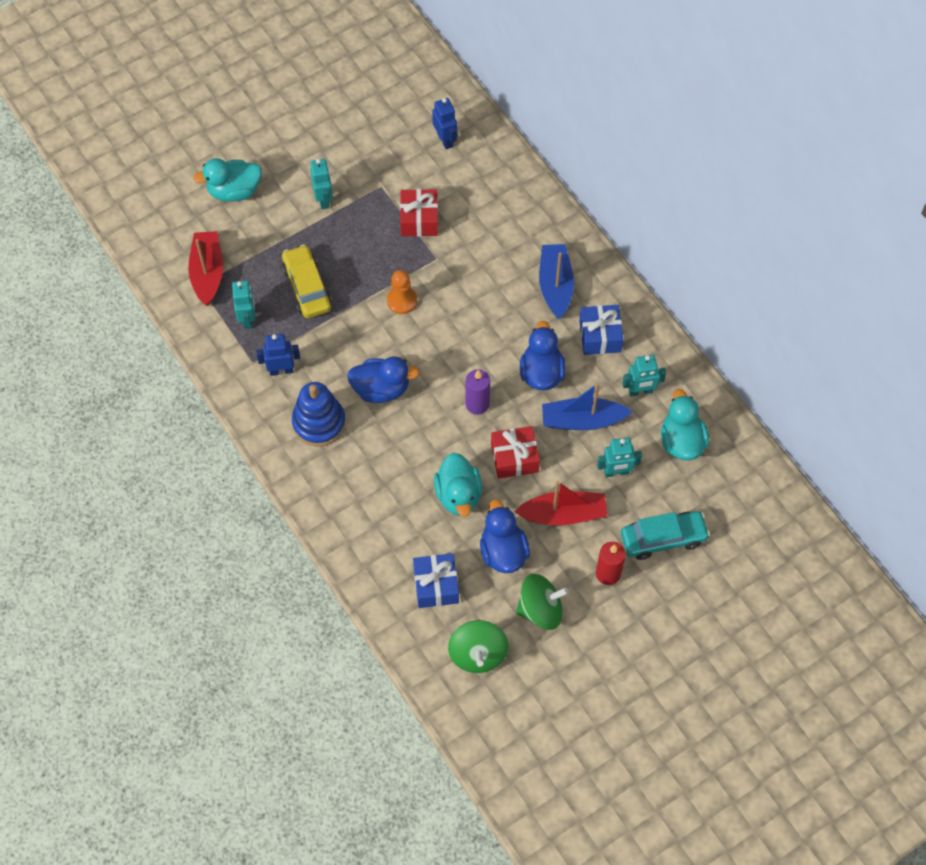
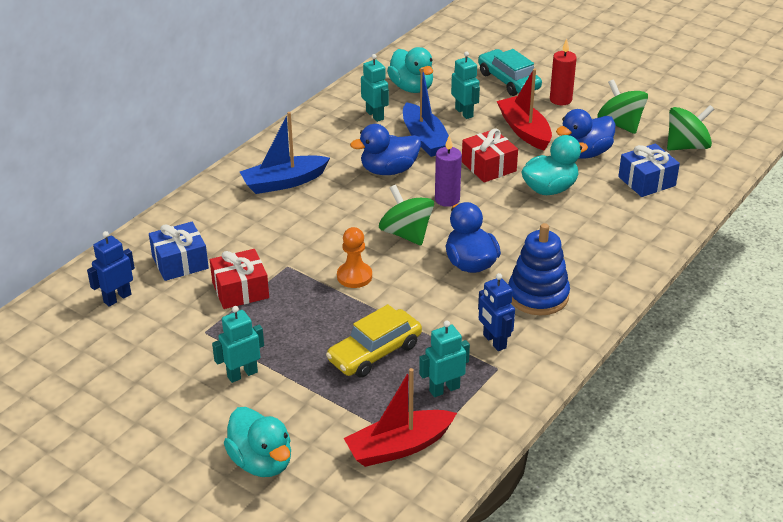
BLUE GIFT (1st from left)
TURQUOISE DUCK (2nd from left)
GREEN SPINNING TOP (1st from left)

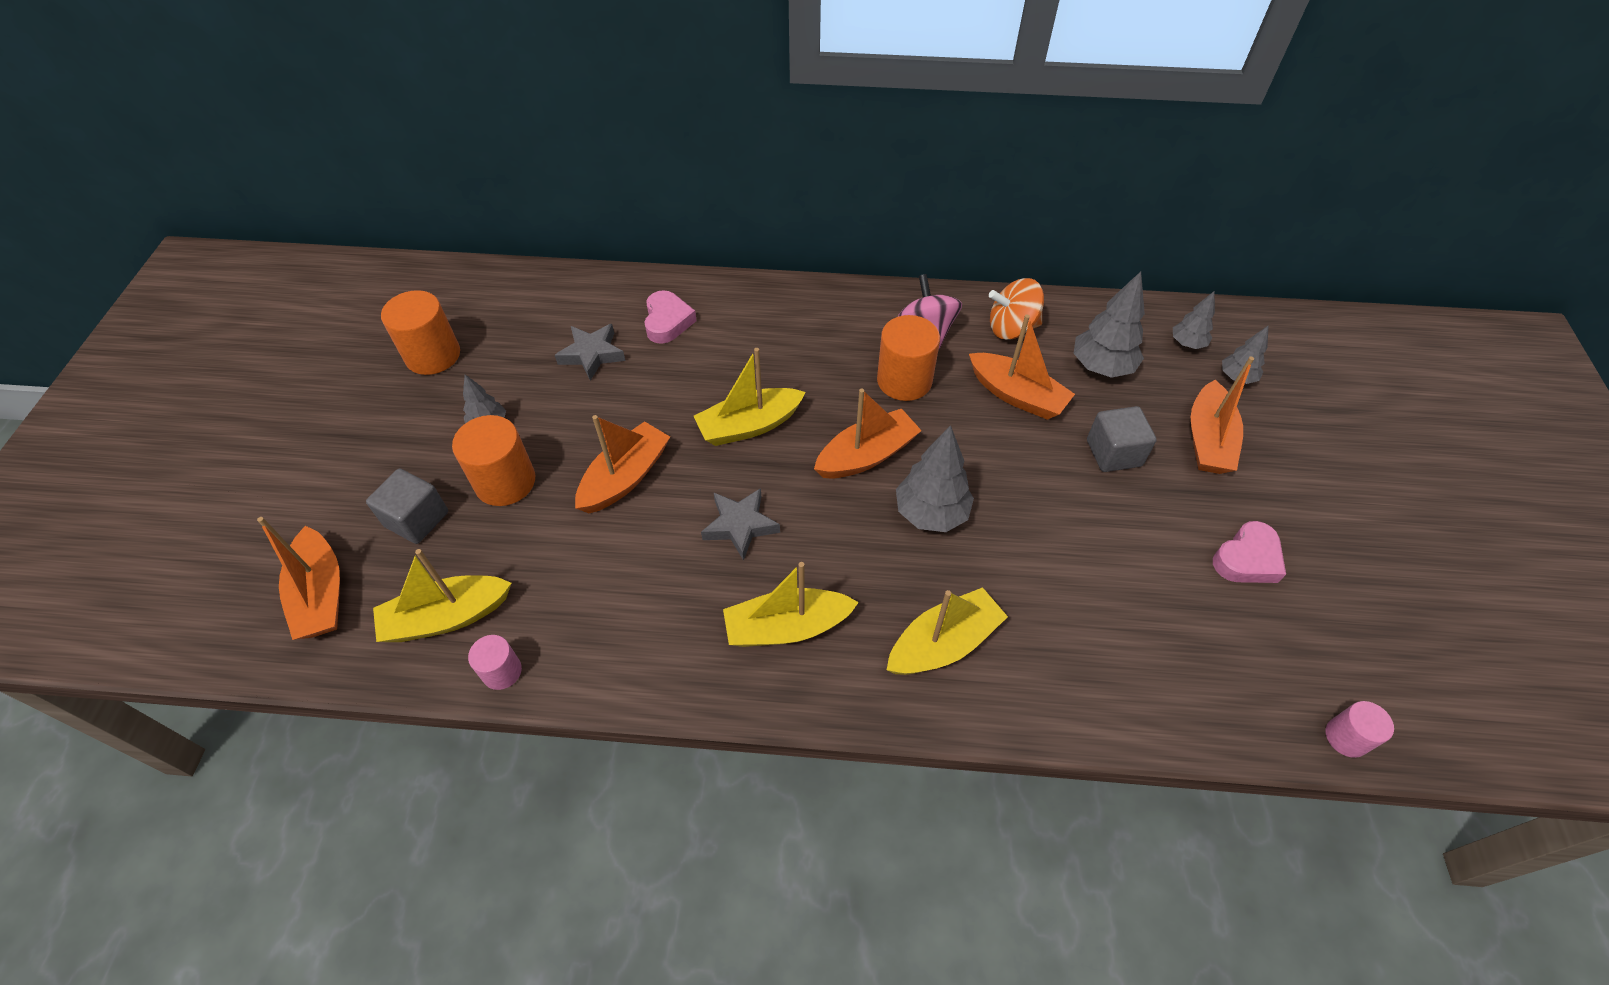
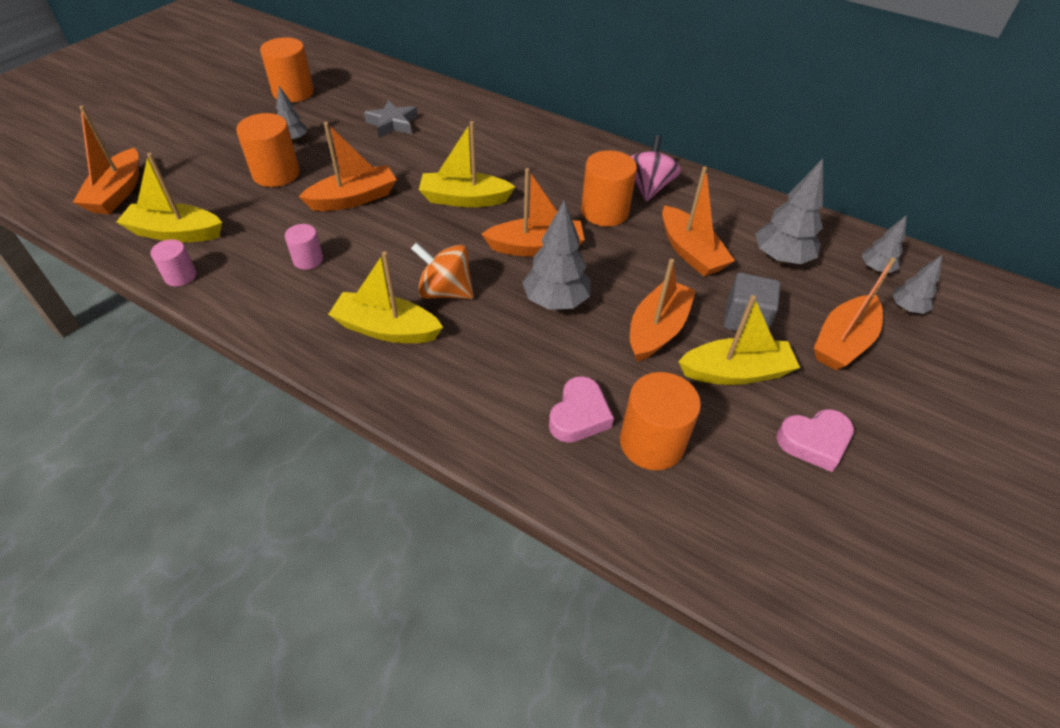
GREY CUBE (1st from left in the first image)
PINK HEART (1st from left)
GREY STAR (2nd from left in the first image)
YELLOW BOAT (4th from left)
ORANGE SPINNING TOP
PINK CYLINDER (2nd from left)
ORANGE CYLINDER (4th from left)
ORANGE BOAT (4th from left)

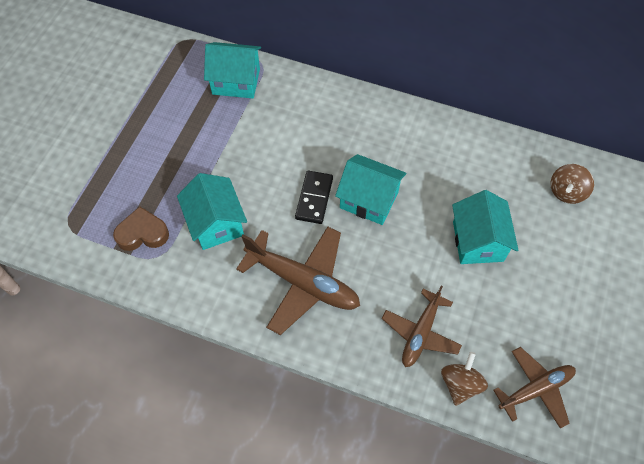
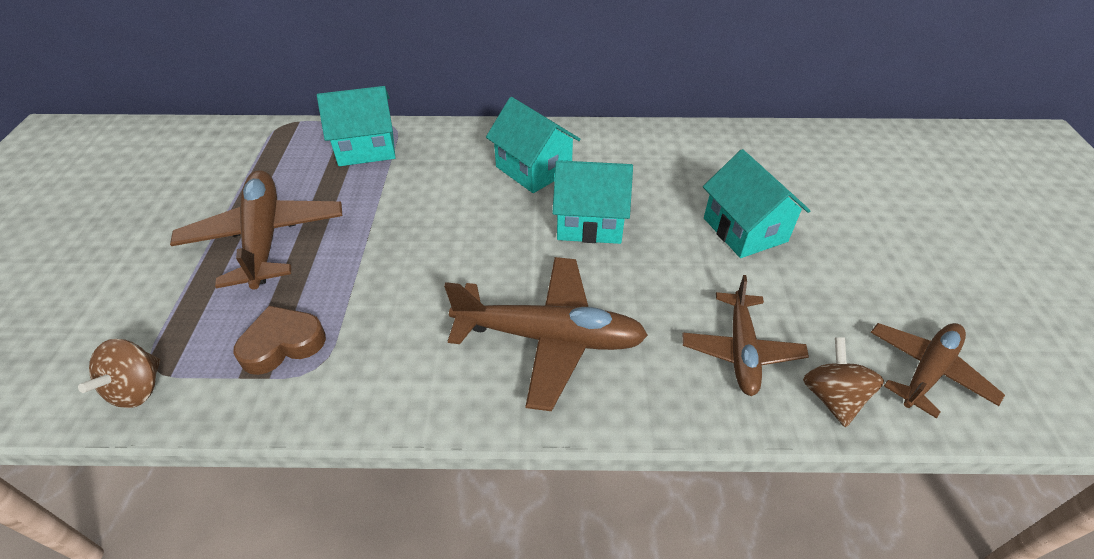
TURQUOISE HOUSE (2nd from left)
BLACK DOMINO
BROWN SPINNING TOP (1st from left)
BROWN PLANE (1st from left)

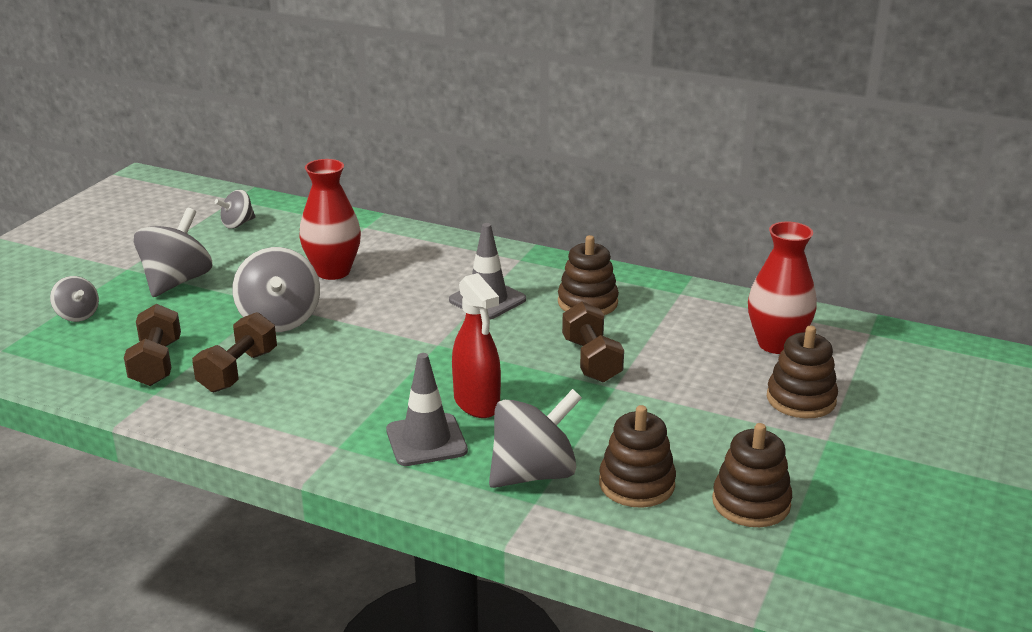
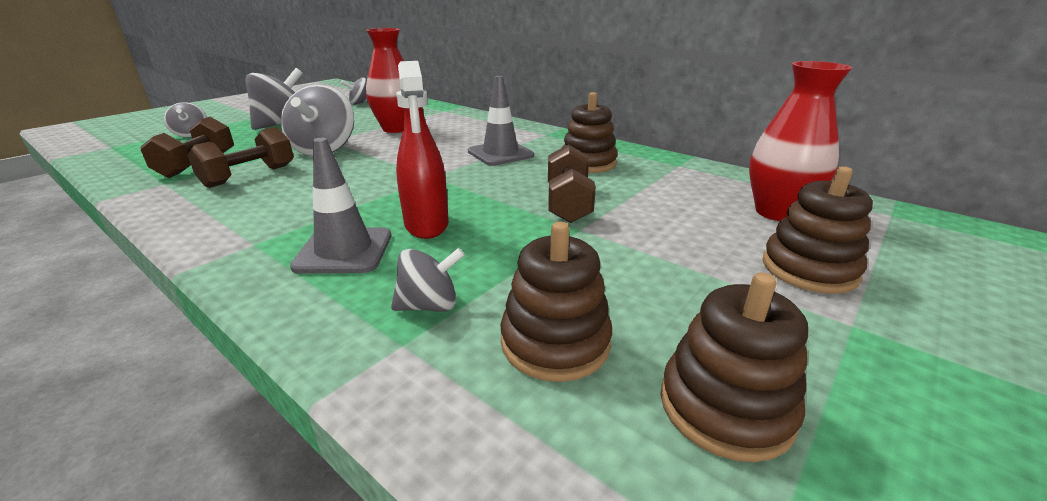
GREY SPINNING TOP (5th from left)

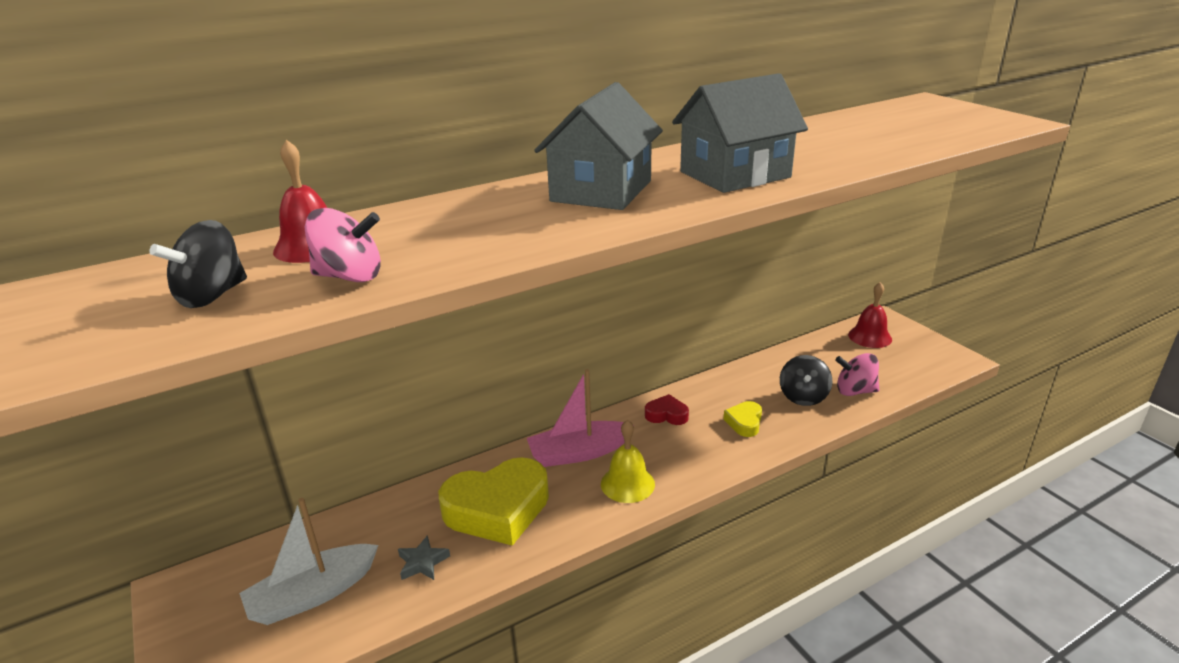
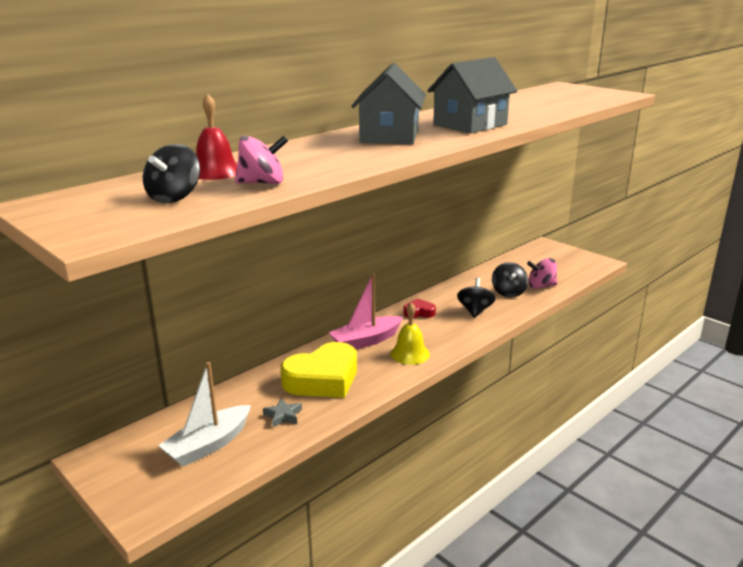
BLACK SPINNING TOP (2nd from left)
RED BELL (2nd from left in the first image)

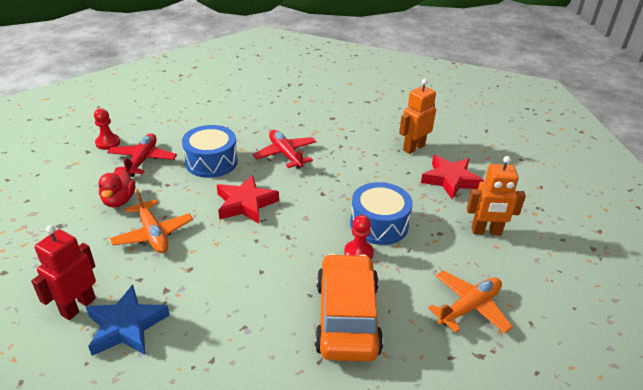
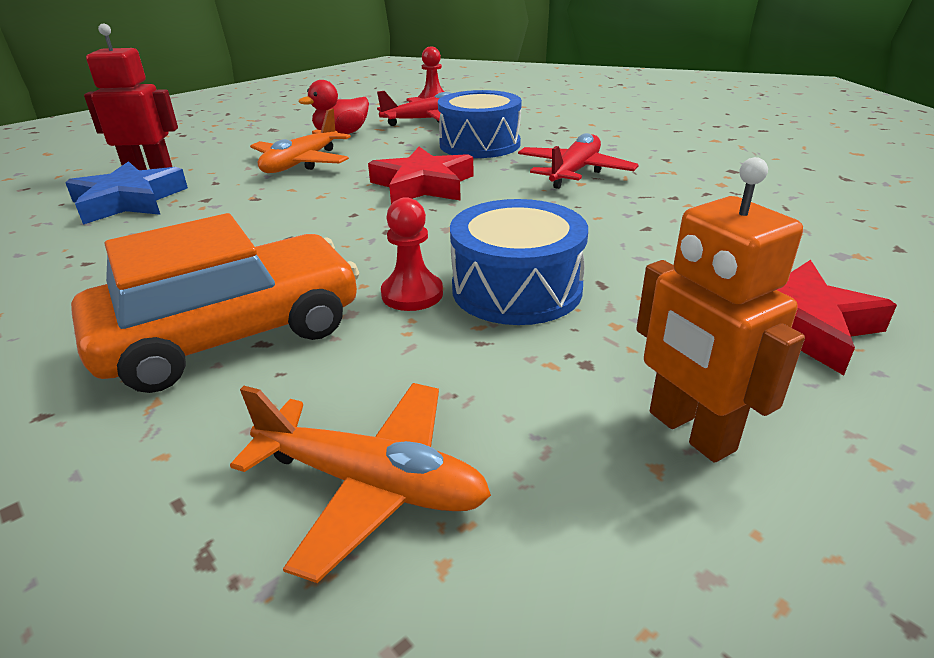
ORANGE ROBOT (1st from left in the first image)

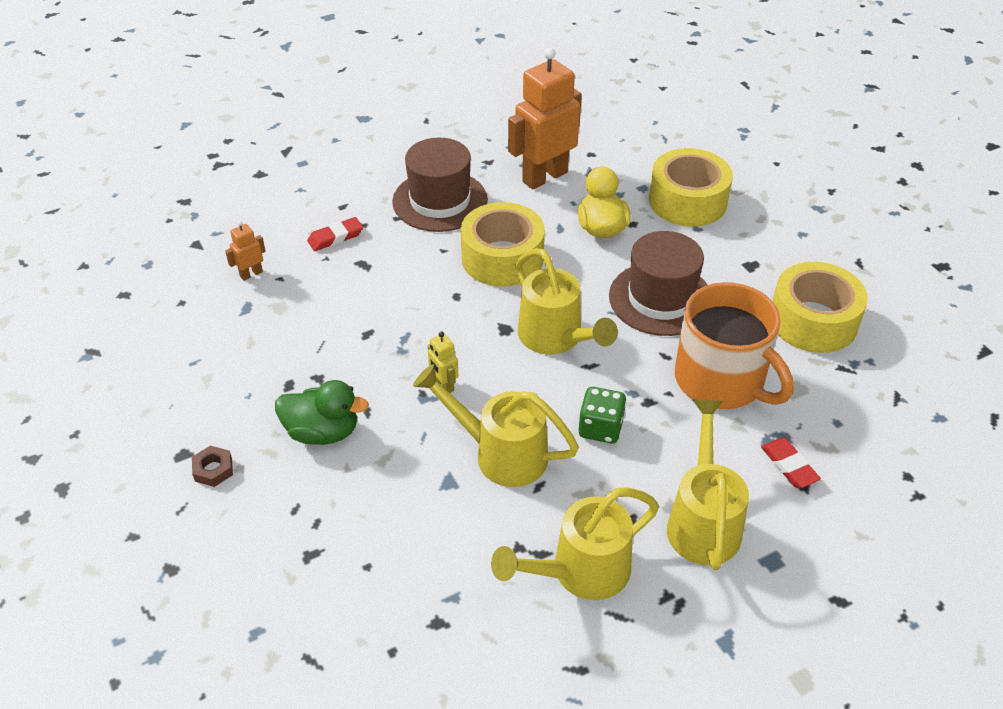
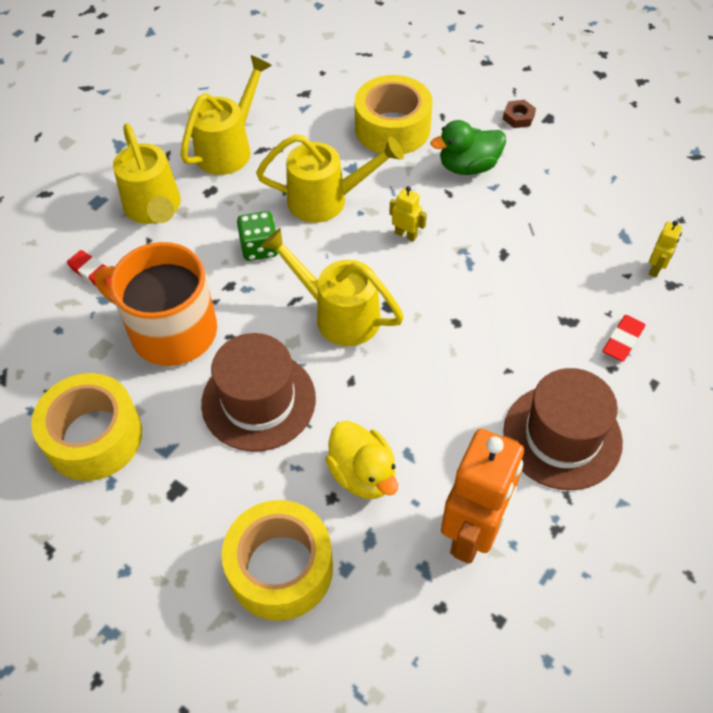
YELLOW ROBOT (2nd from left)
YELLOW TAPE (3rd from left)

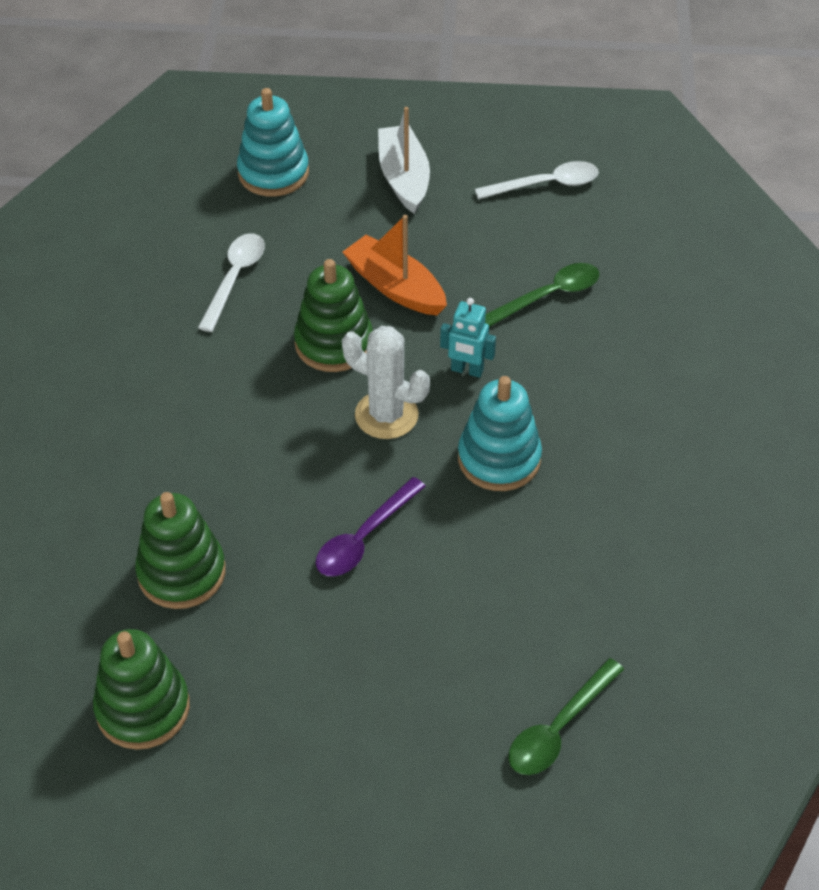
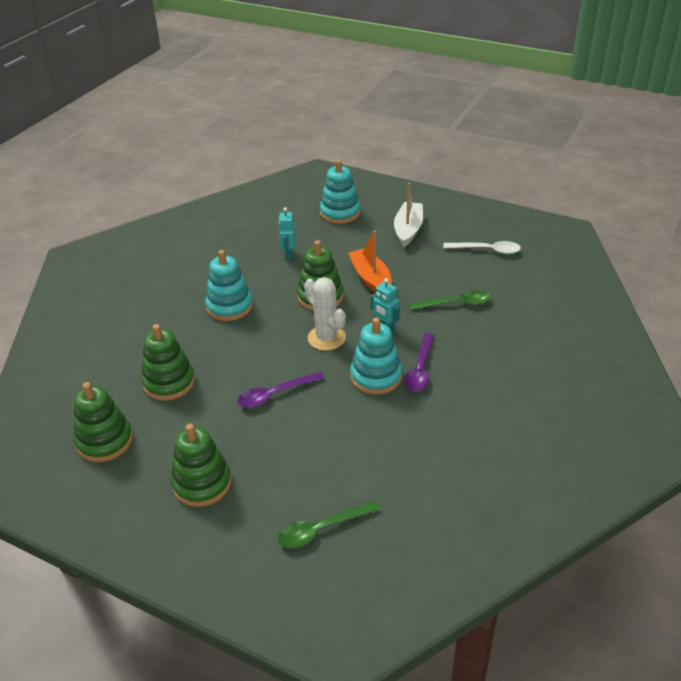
TURQUOISE ROBOT (1st from left)
GREEN STACKING TOY (3rd from left)
TURQUOISE STACKING TOY (1st from left)
PURPLE SPOON (2nd from left)

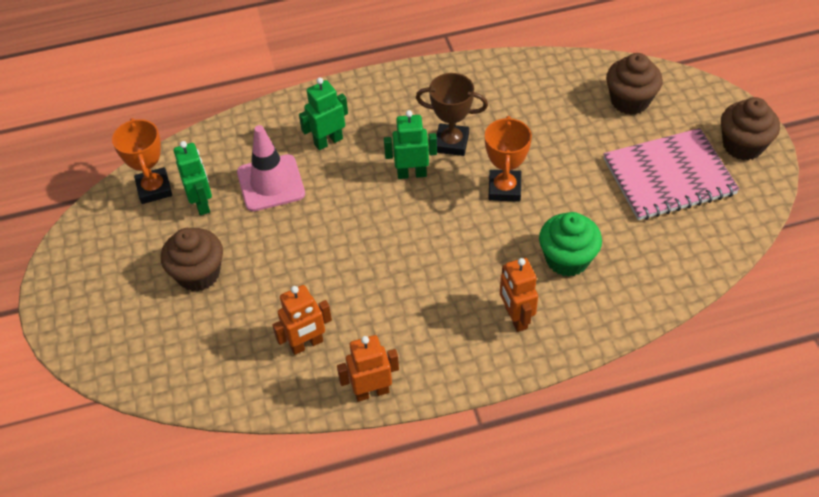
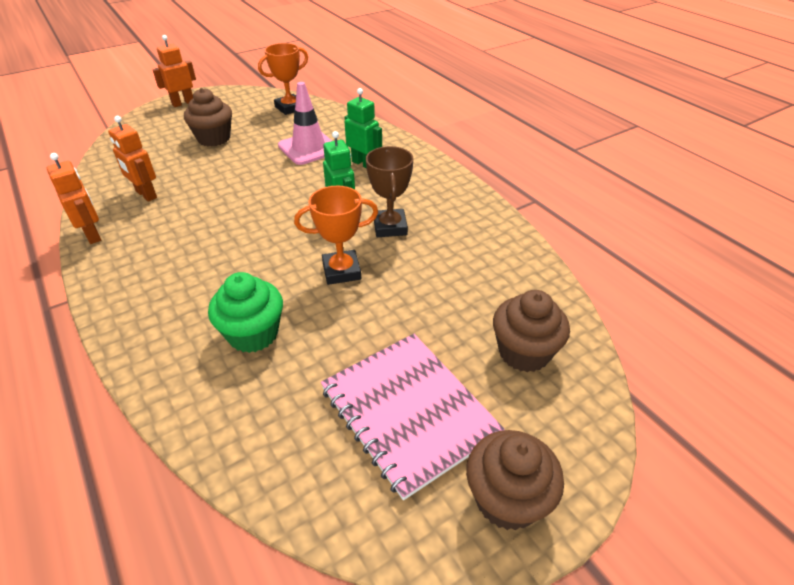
GREEN ROBOT (1st from left in the first image)
ORANGE ROBOT (3rd from left)

